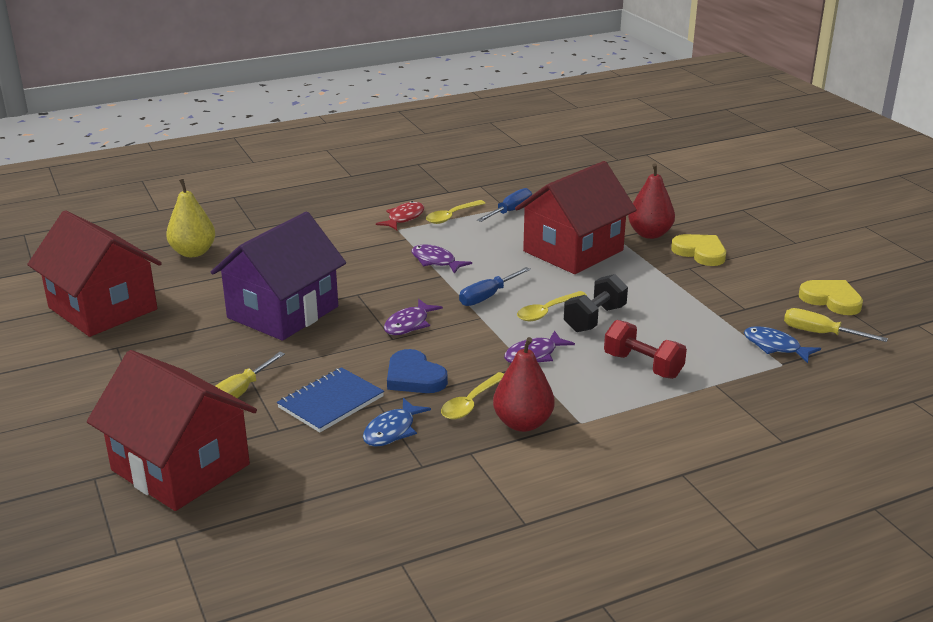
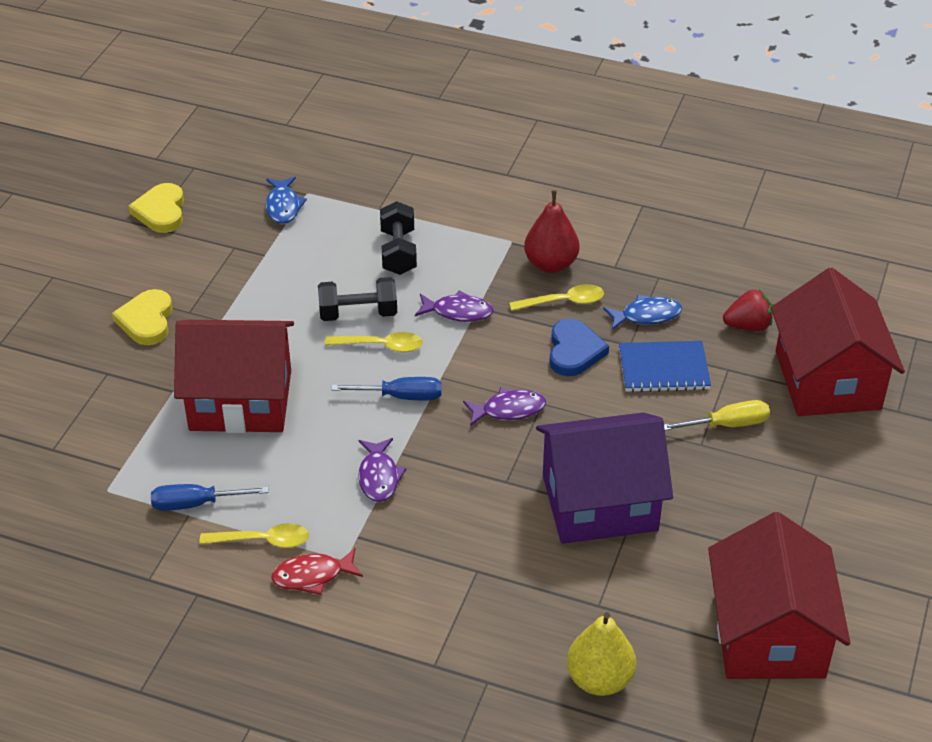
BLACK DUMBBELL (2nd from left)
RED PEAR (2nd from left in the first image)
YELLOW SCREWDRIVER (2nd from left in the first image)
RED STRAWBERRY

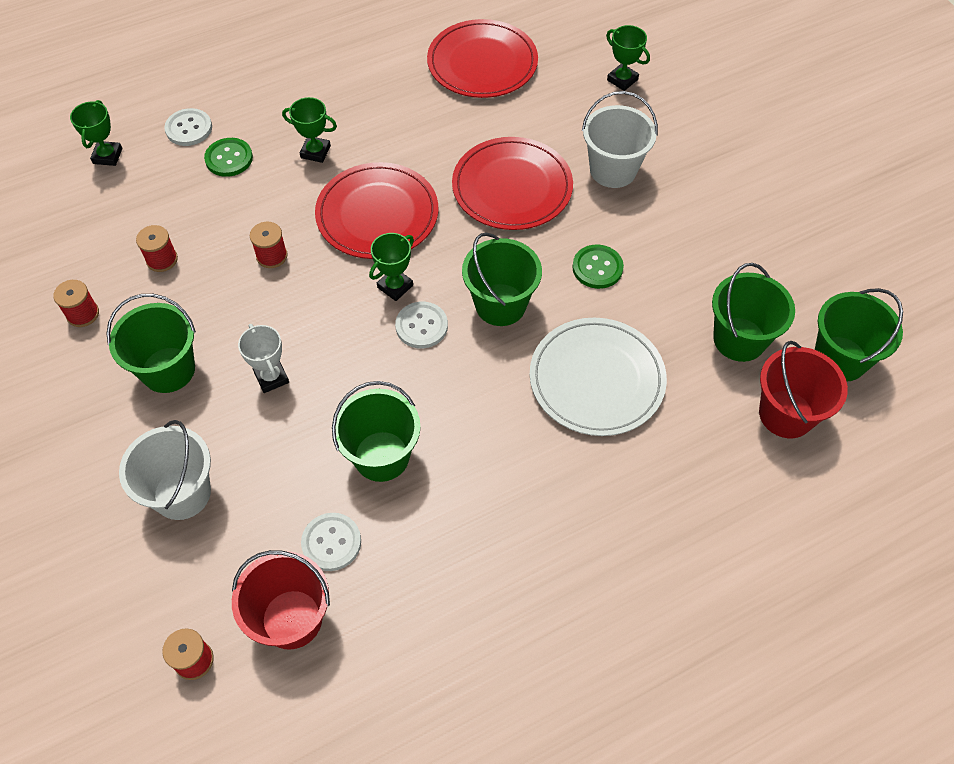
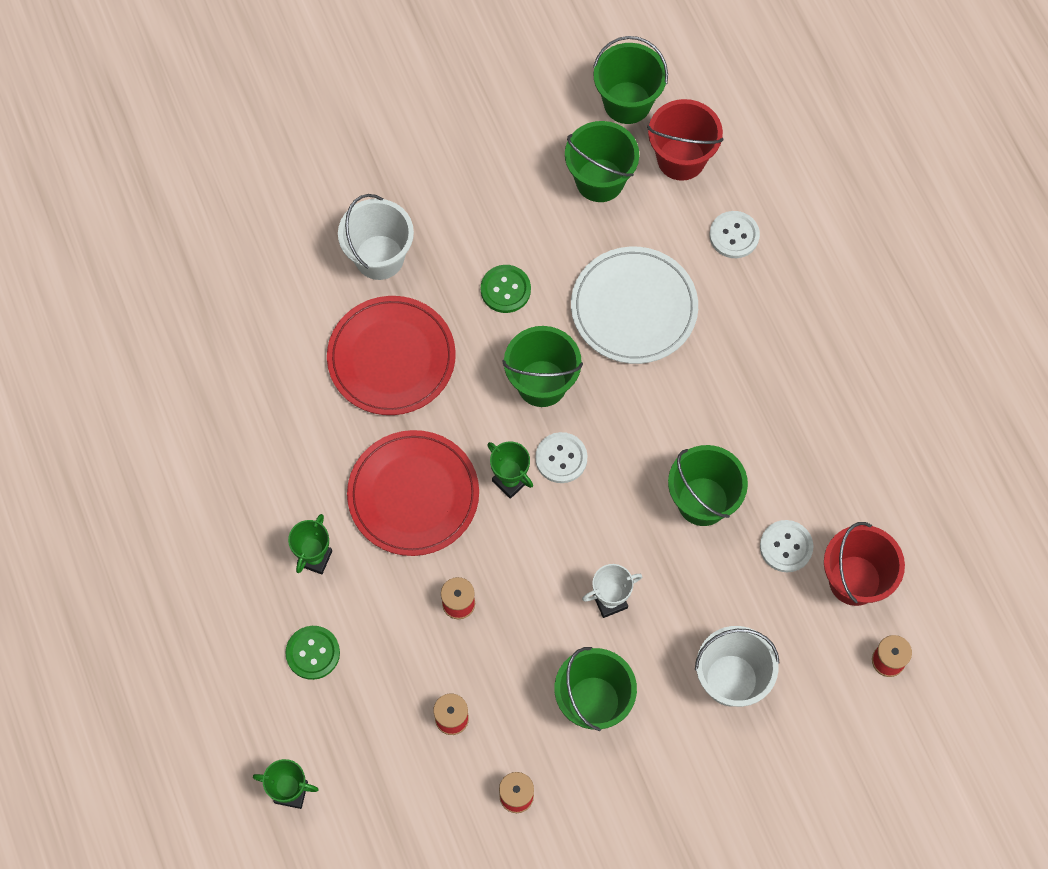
WHITE BUTTON (2nd from left)
RED PLATE (2nd from left in the first image)
GREEN TROPHY (4th from left in the first image)

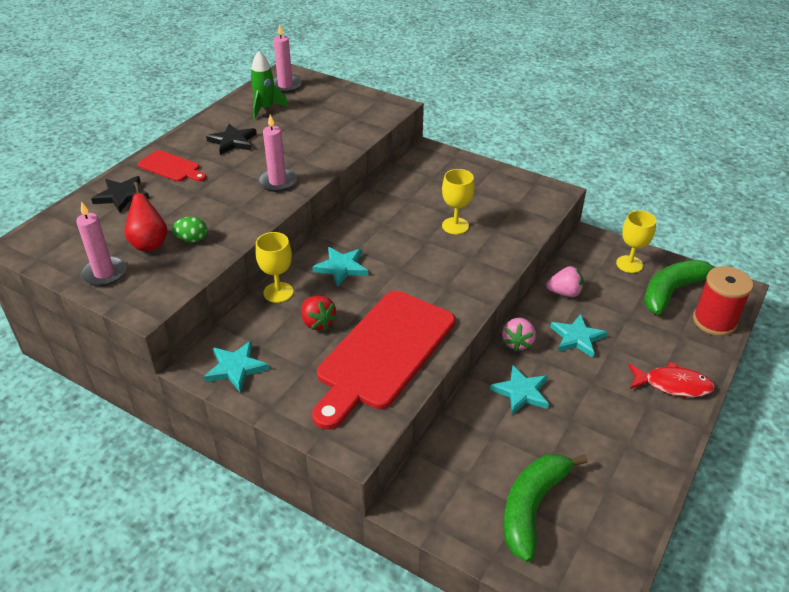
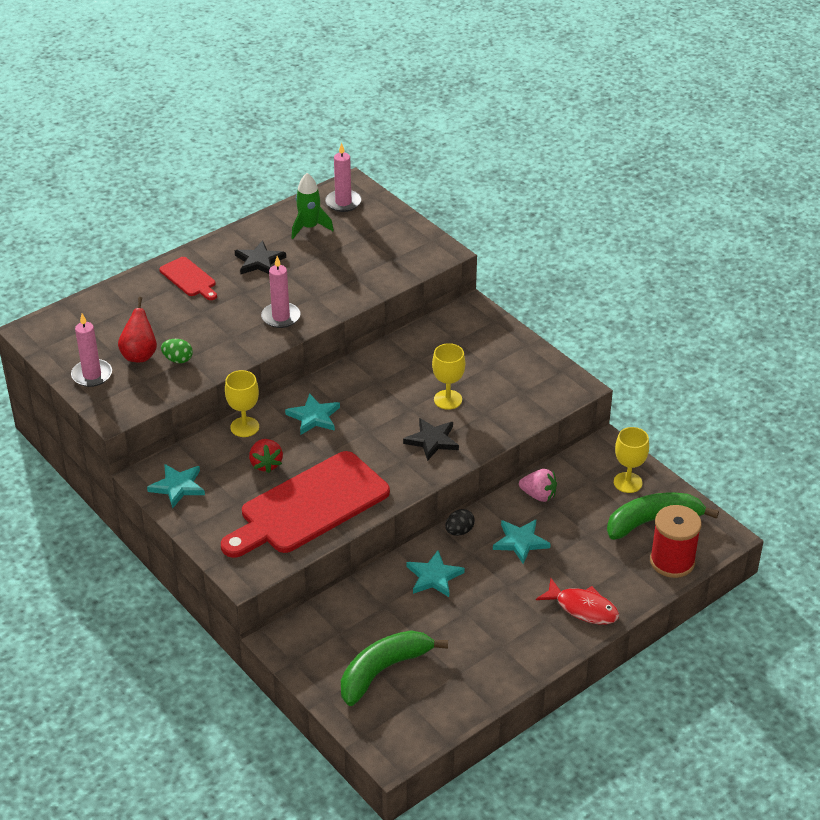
BLACK STAR (2nd from left)
BLACK EGG

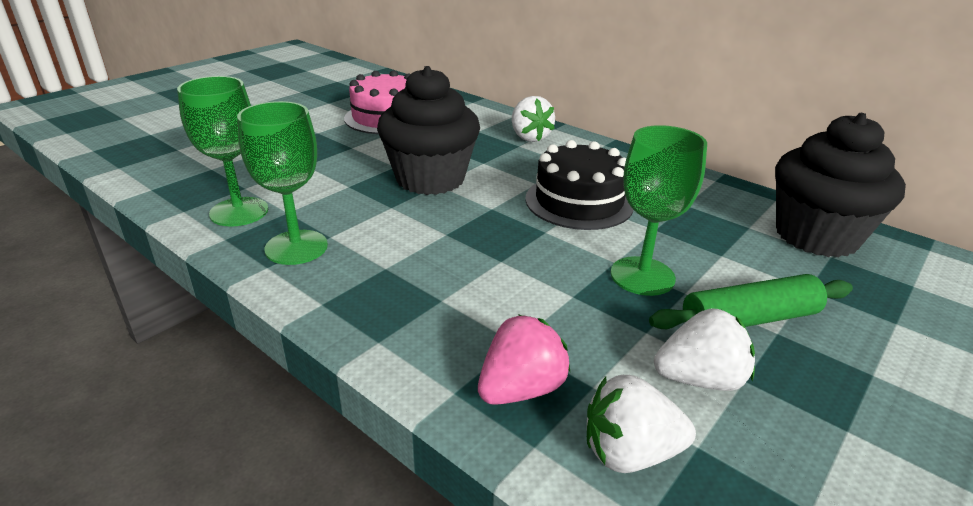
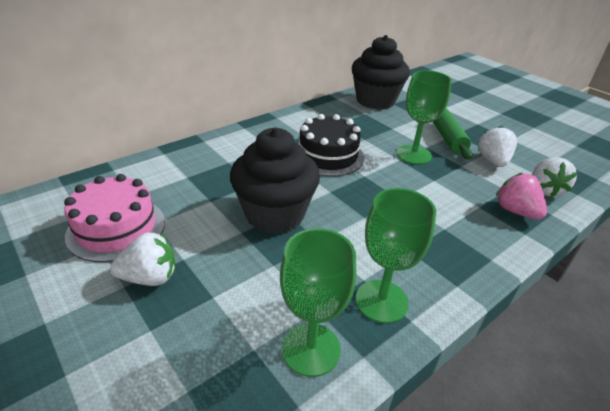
WHITE STRAWBERRY (1st from left)

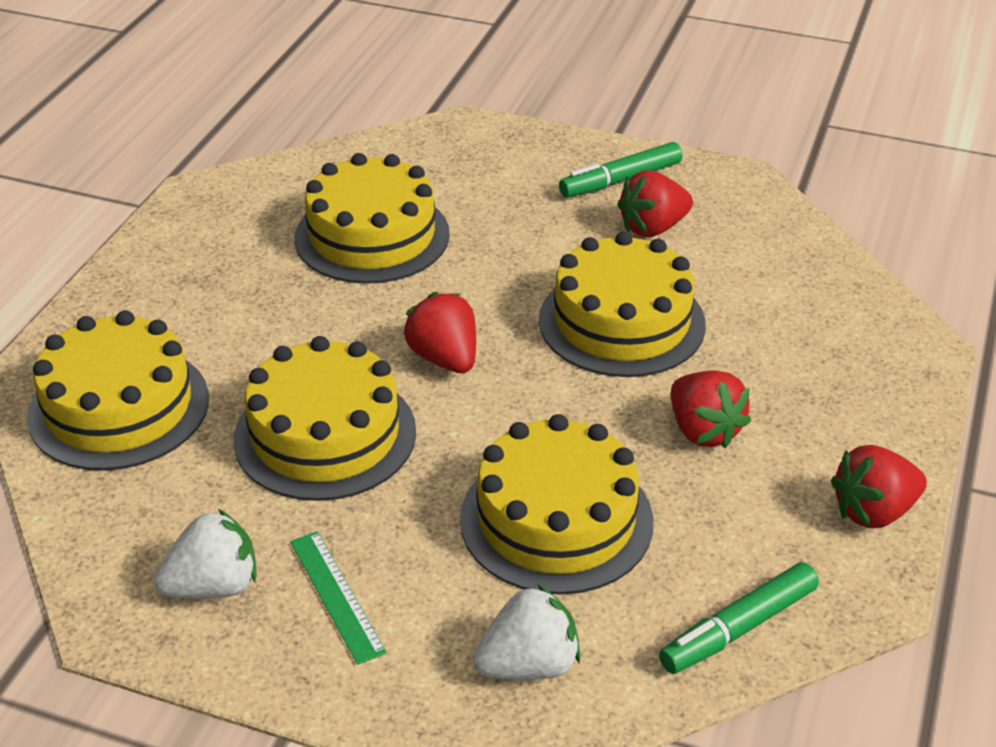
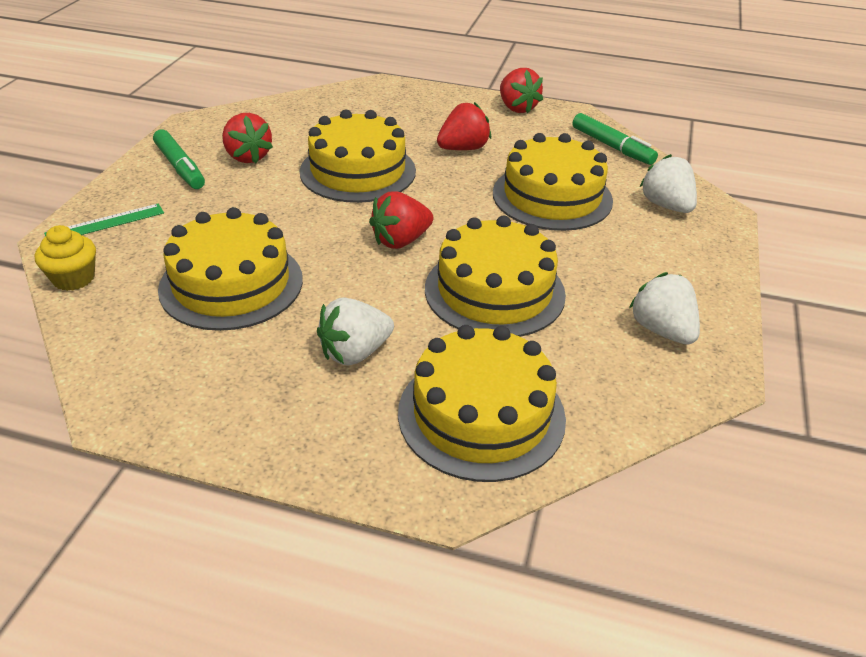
GREEN RULER
YELLOW CUPCAKE
WHITE STRAWBERRY (1st from left)

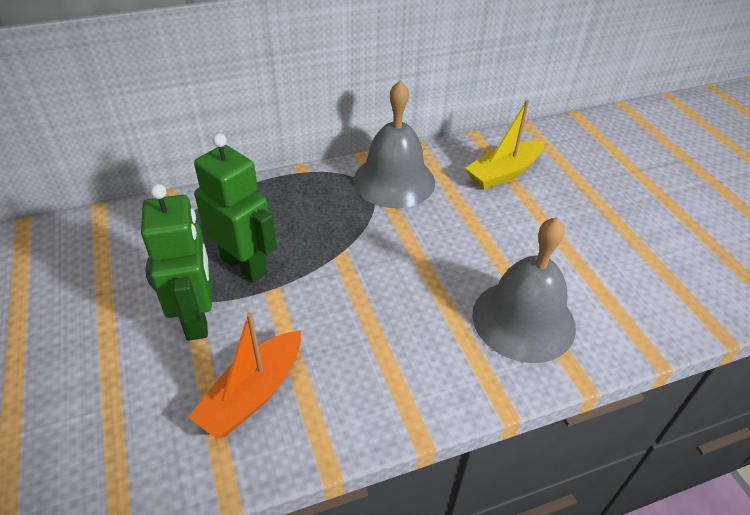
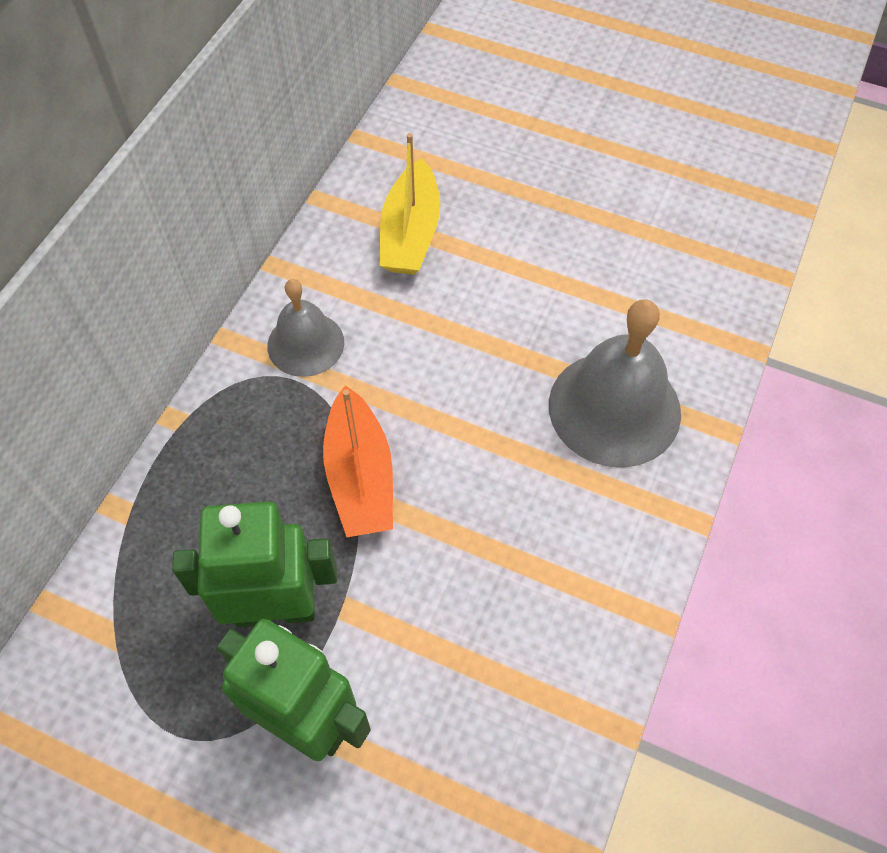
ORANGE BOAT
GREY BELL (1st from left)

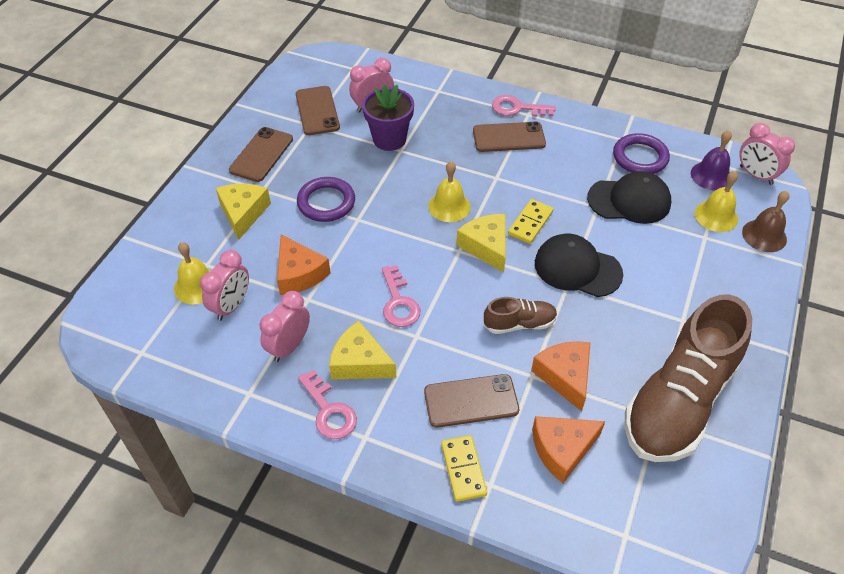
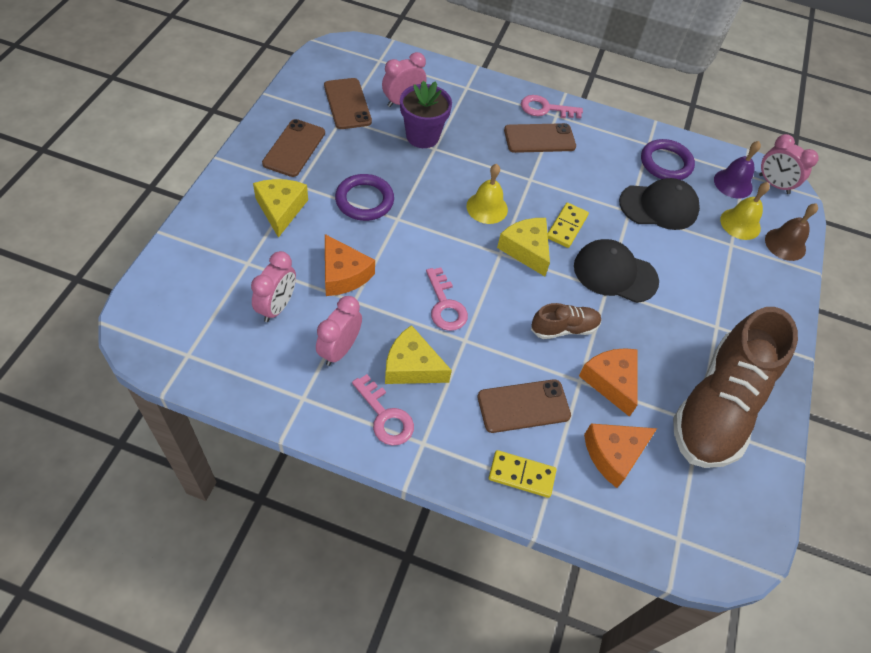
YELLOW BELL (1st from left in the first image)
YELLOW DOMINO (1st from left)

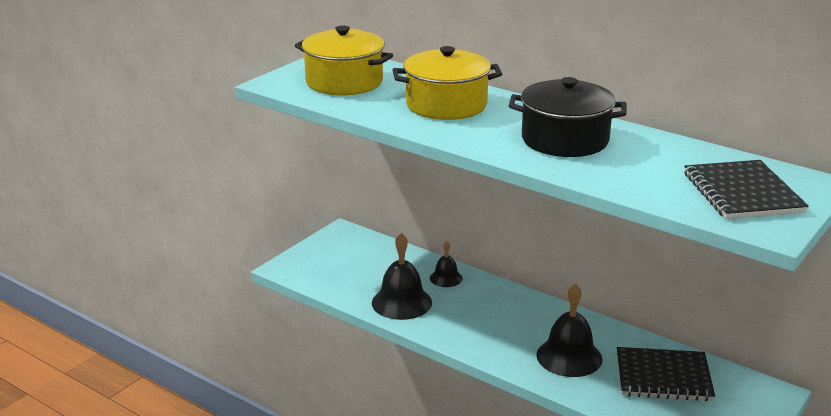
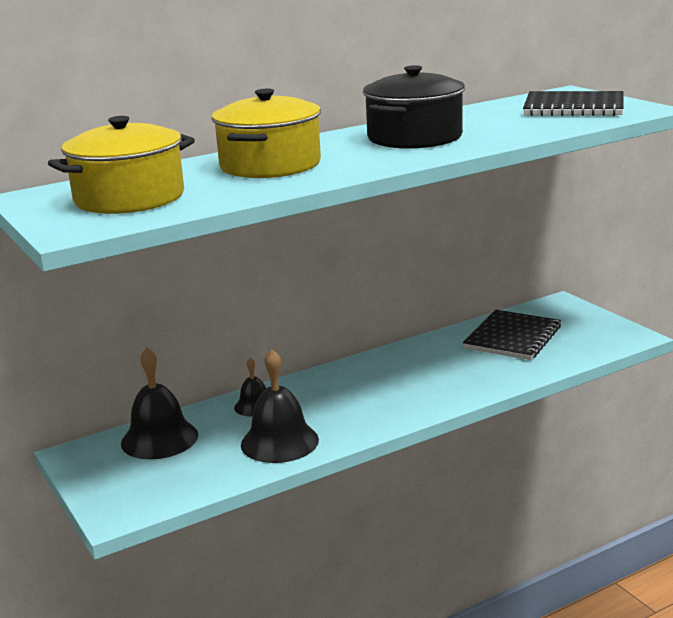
BLACK BELL (1st from left)

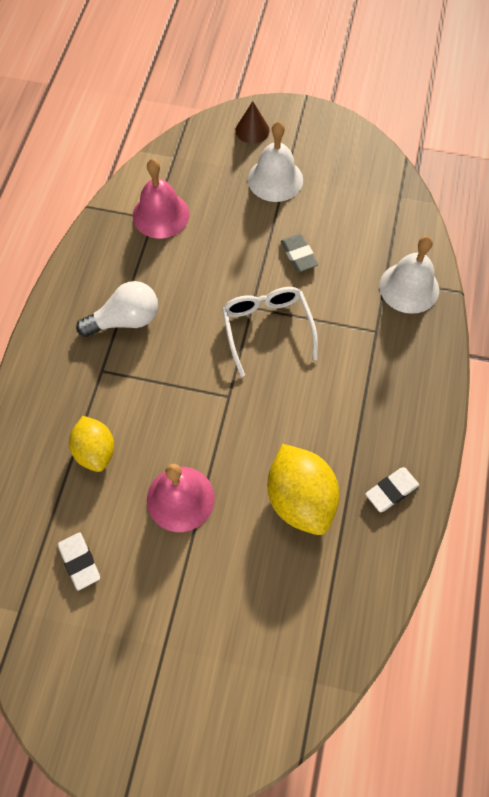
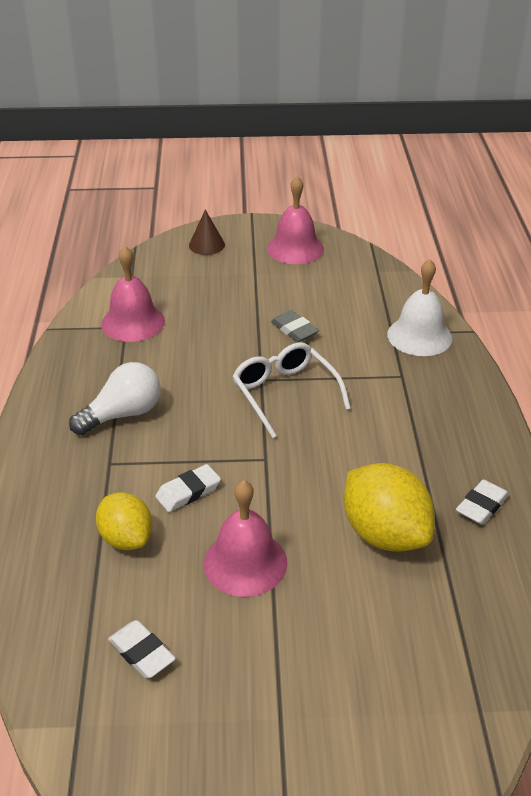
WHITE BELL (1st from left in the first image)
WHITE ERASER (2nd from left)
PINK BELL (3rd from left)

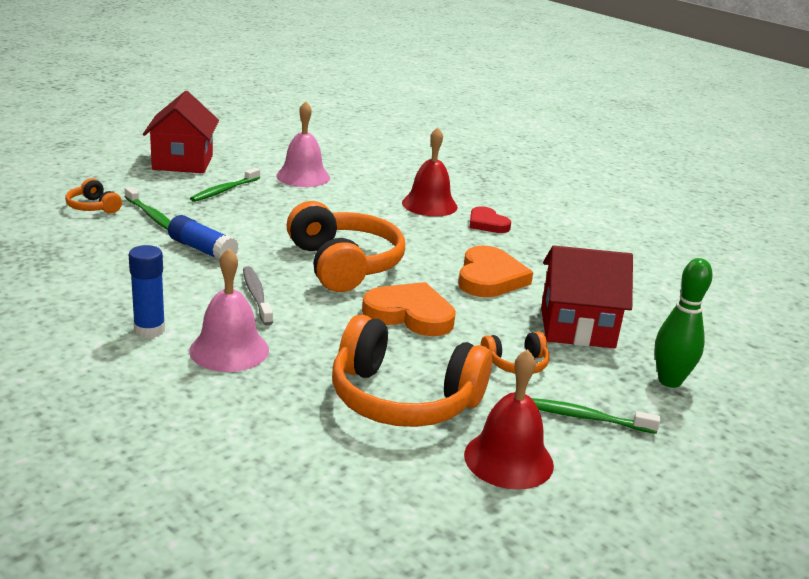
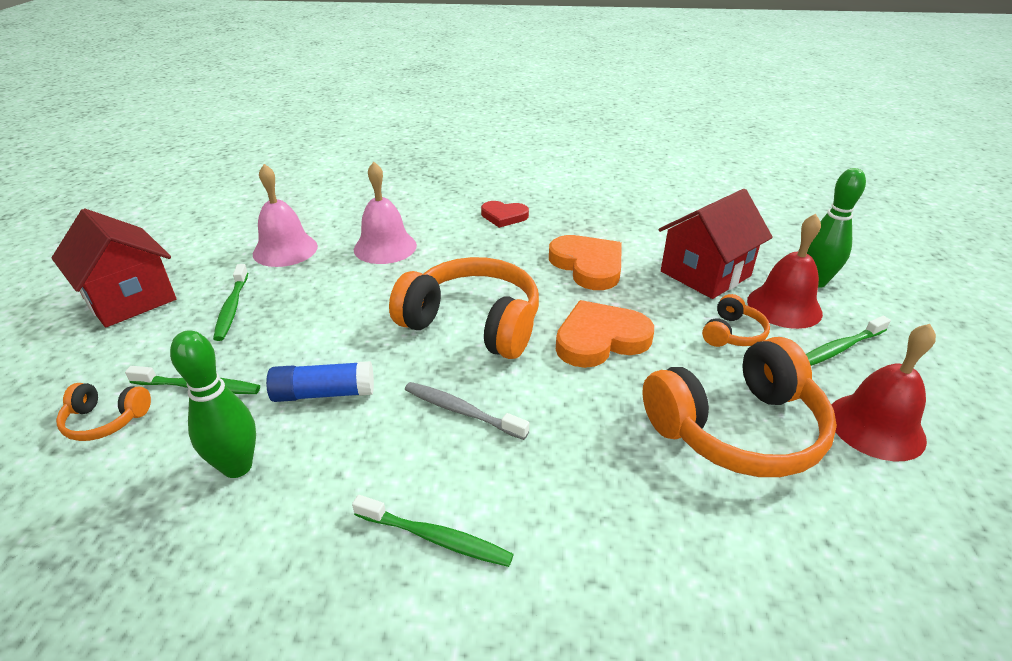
GREEN TOOTHBRUSH (3rd from left)
PINK BELL (2nd from left)
RED BELL (1st from left)
GREEN BOWLING PIN (1st from left)

